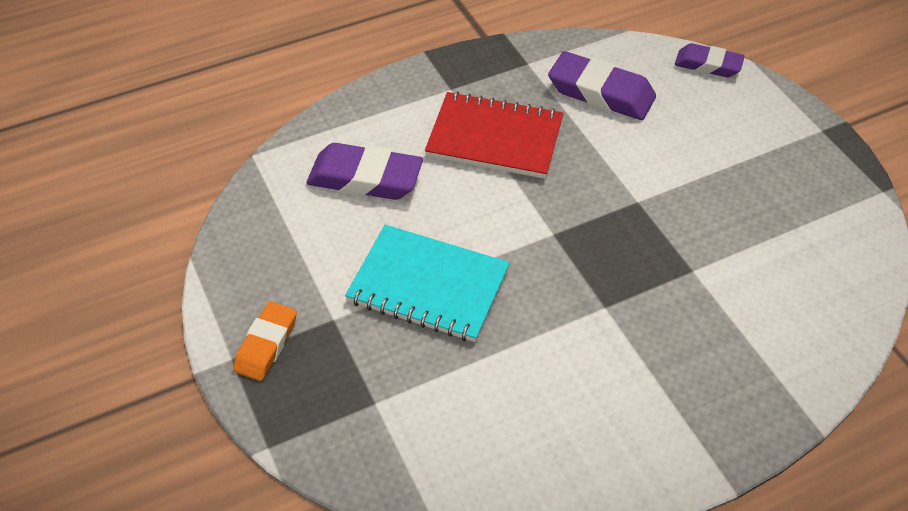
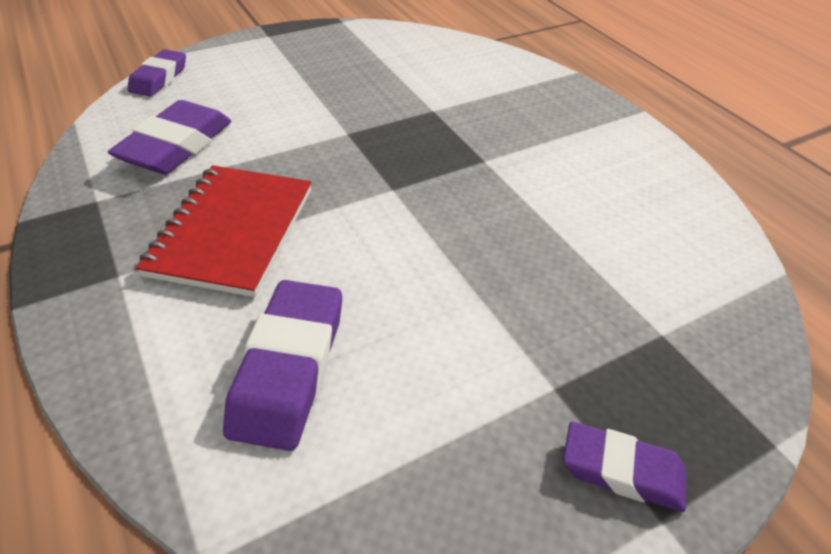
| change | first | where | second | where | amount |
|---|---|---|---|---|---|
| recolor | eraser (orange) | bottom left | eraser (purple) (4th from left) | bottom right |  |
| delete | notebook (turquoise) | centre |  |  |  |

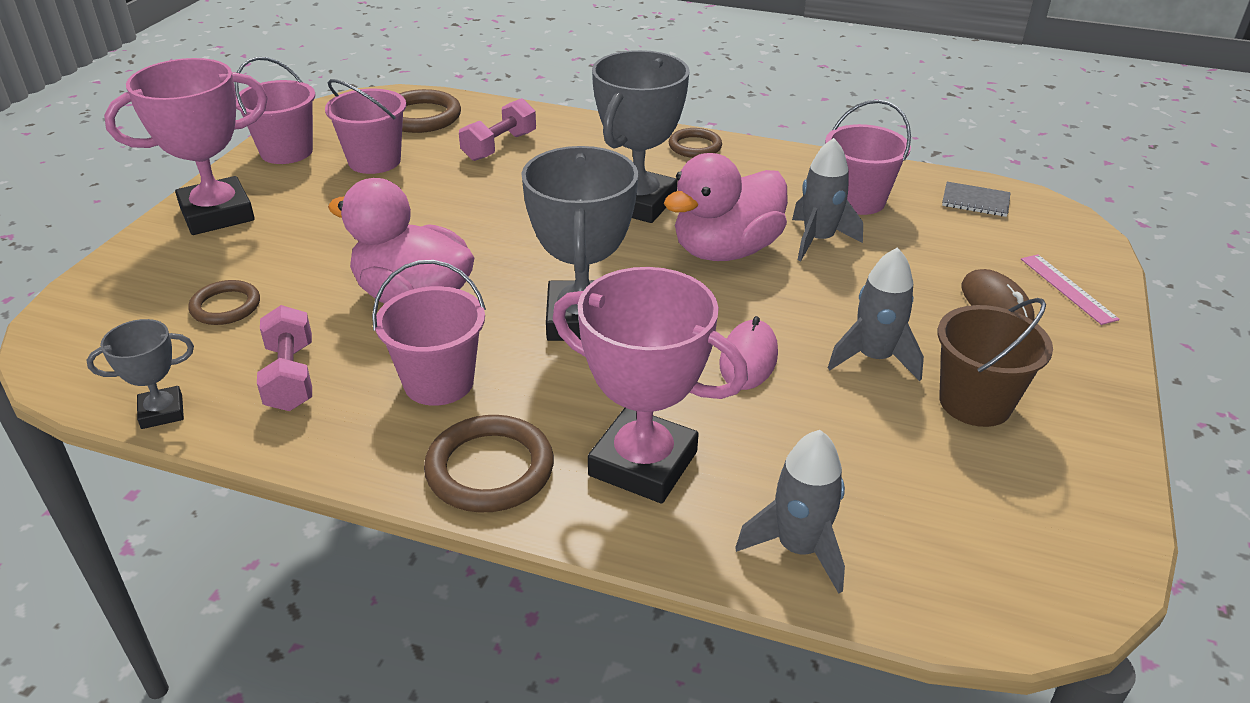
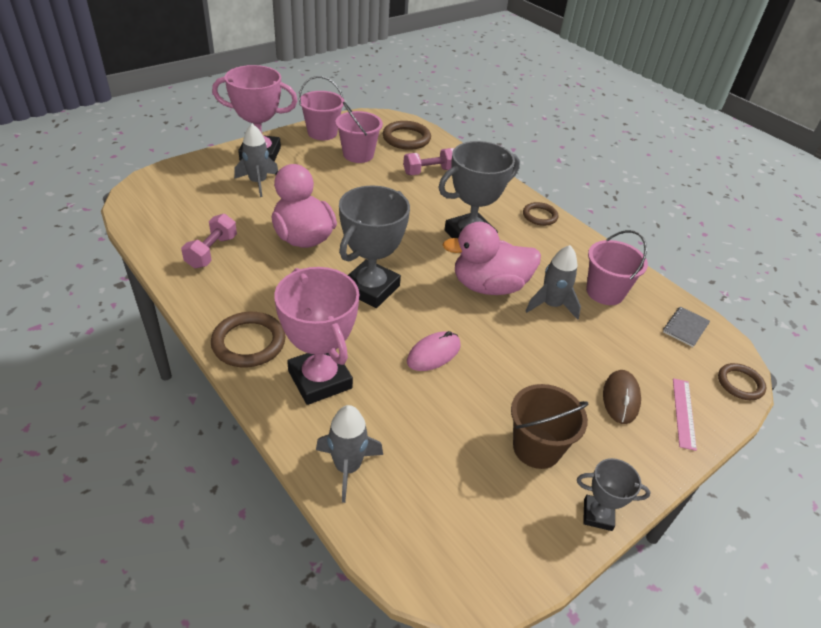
| change | first | where | second | where | amount |
|---|---|---|---|---|---|
| move | trophy (grey) (1st from left in the first image) | middle left | trophy (grey) (3rd from left) | bottom right |  |
| move | ring (brown) (1st from left in the first image) | middle left | ring (brown) (4th from left) | middle right |  |
| delete | bucket (pink) (3rd from left) | centre |  |  |  |
| move | rocket (grey) (3rd from left in the first image) | middle right | rocket (grey) (1st from left) | top left |  |
| rotate | notebook (grey) | top right |  | middle right | 75 degrees clockwise |

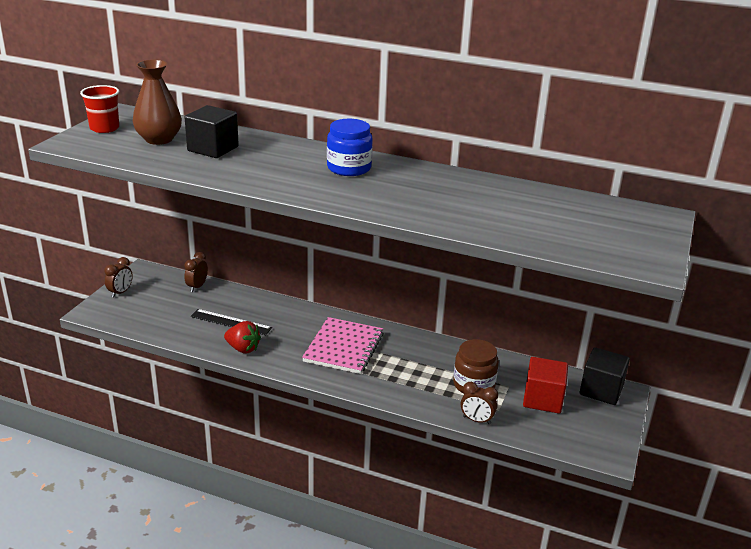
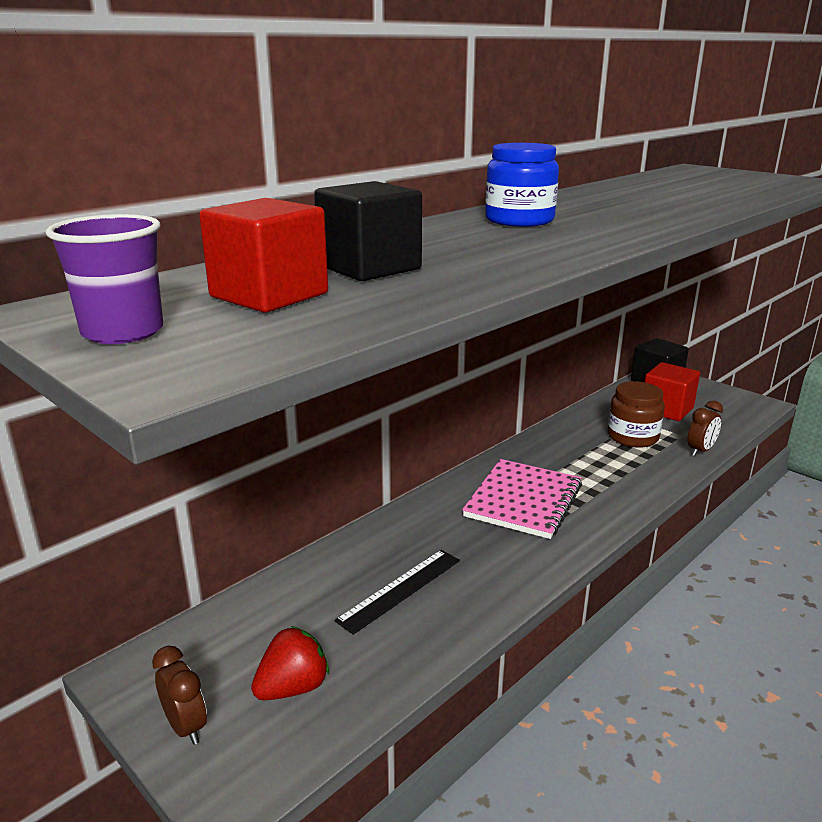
| change | first | where | second | where | amount |
|---|---|---|---|---|---|
| recolor | cup (red) | top left | cup (purple) | middle left |  |
| replace | vase (brown) | top left | cube (red) (1st from left) | top left |  |
| delete | clock (brown) (2nd from left) | middle left |  |  |  |
| move | strawberry (red) | middle left |  | bottom centre |  |
| rotate | notebook (pink) | centre |  | centre | 75 degrees clockwise |

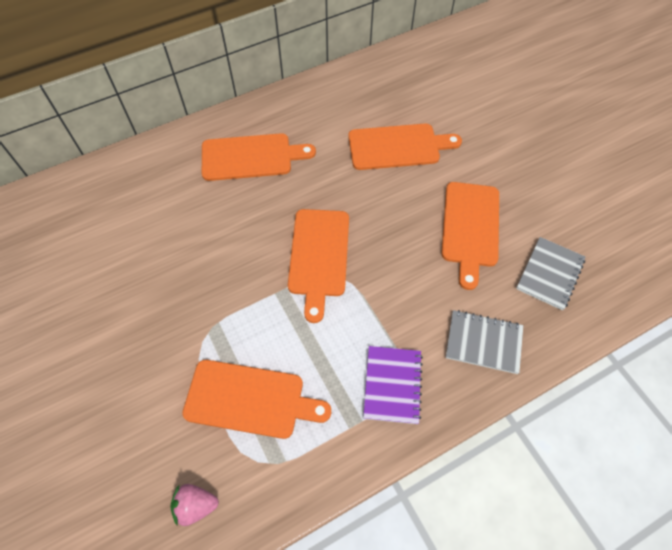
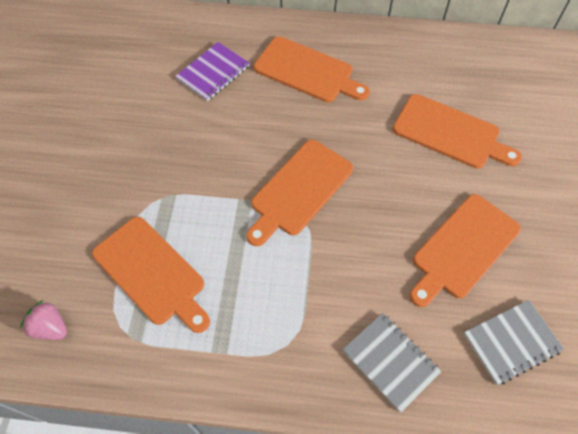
| change | first | where | second | where | amount |
|---|---|---|---|---|---|
| move | notebook (purple) | bottom centre |  | top centre |  |

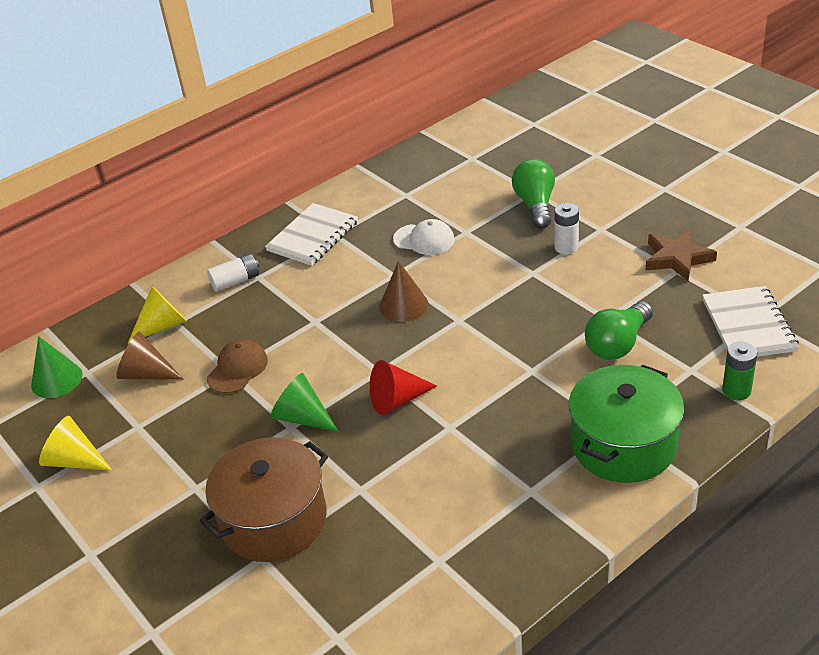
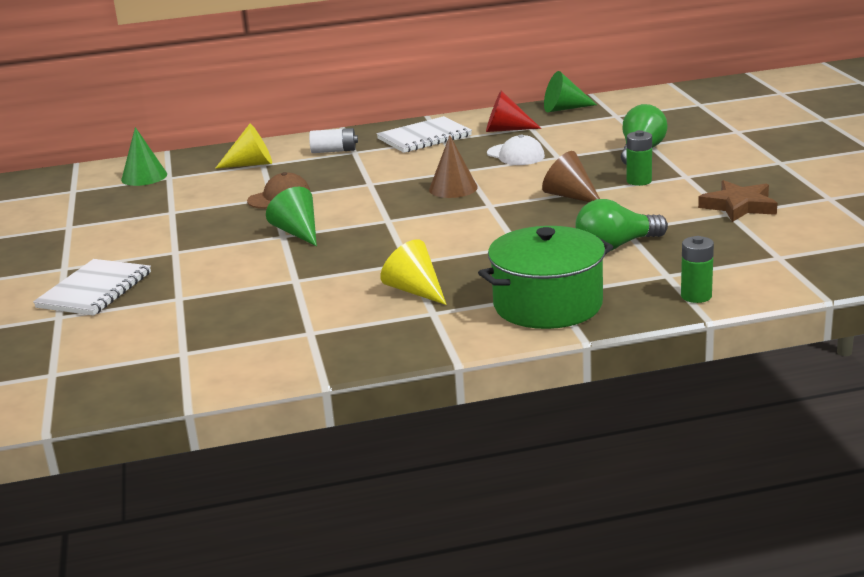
| change | first | where | second | where | amount |
|---|---|---|---|---|---|
| move | cone (yellow) (1st from left in the first image) | bottom left | cone (yellow) (2nd from left) | centre |  |
| move | cone (brown) (1st from left in the first image) | middle left | cone (brown) (2nd from left) | top centre |  |
| delete | pot (brown) | bottom left |  |  |  |
| move | cone (red) | centre |  | top centre |  |
| recolor | battery (white) (2nd from left) | middle right | battery (green) (1st from left) | top right |  |
| move | notebook (white) (2nd from left in the first image) | middle right | notebook (white) (1st from left) | middle left |  |
| insert |  |  | cone (green) (3rd from left) | top centre |  |

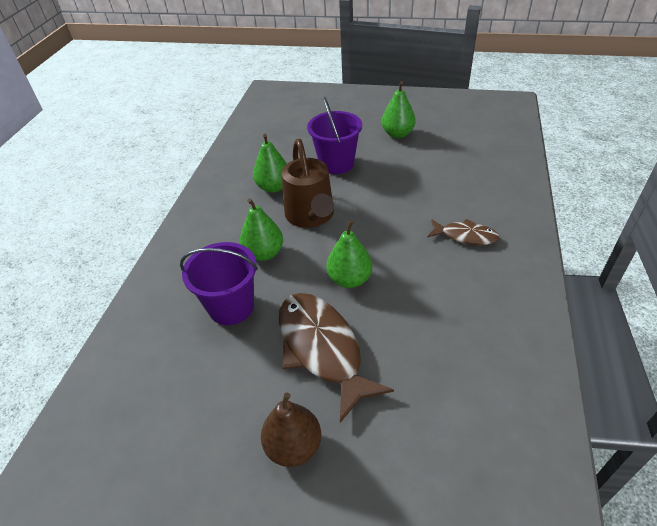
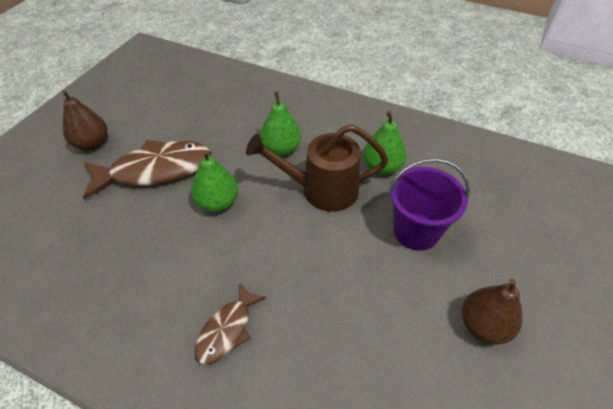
| change | first | where | second | where | amount |
|---|---|---|---|---|---|
| delete | bucket (purple) (1st from left) | centre |  |  |  |
| recolor | pear (green) (4th from left) | top centre | pear (brown) (2nd from left) | bottom right |  |

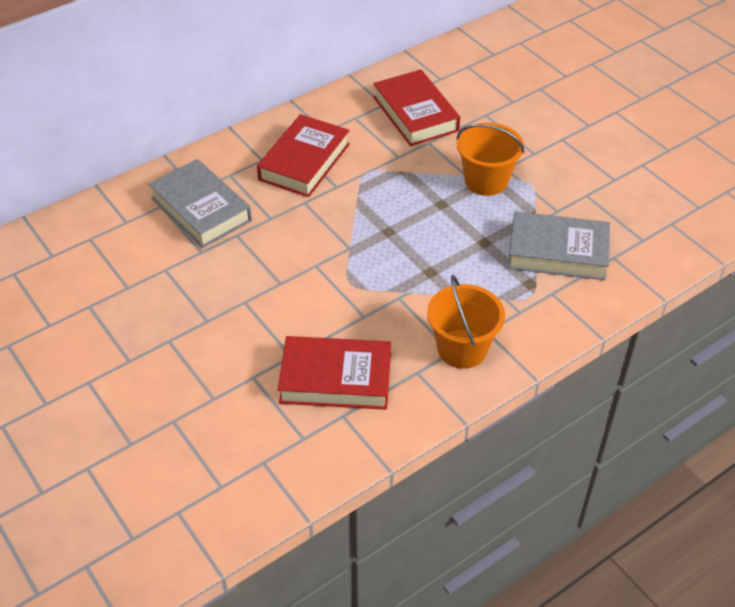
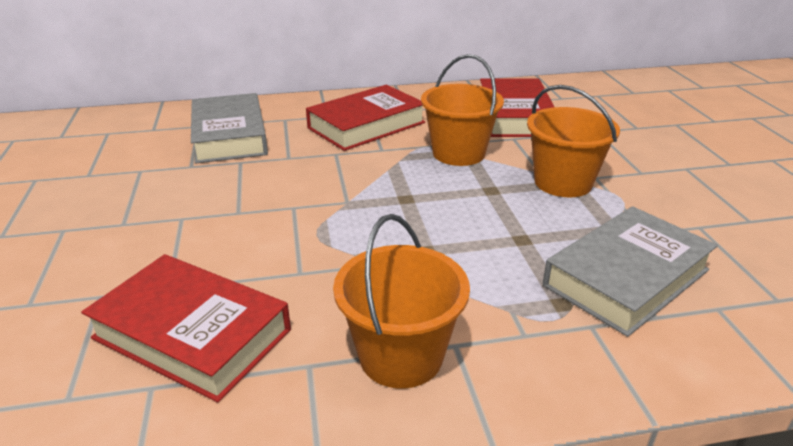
| change | first | where | second | where | amount |
|---|---|---|---|---|---|
| rotate | book (grey) (2nd from left) | middle right |  | middle right | 75 degrees counterclockwise |
| insert |  |  | bucket (orange) (2nd from left) | top centre |  |

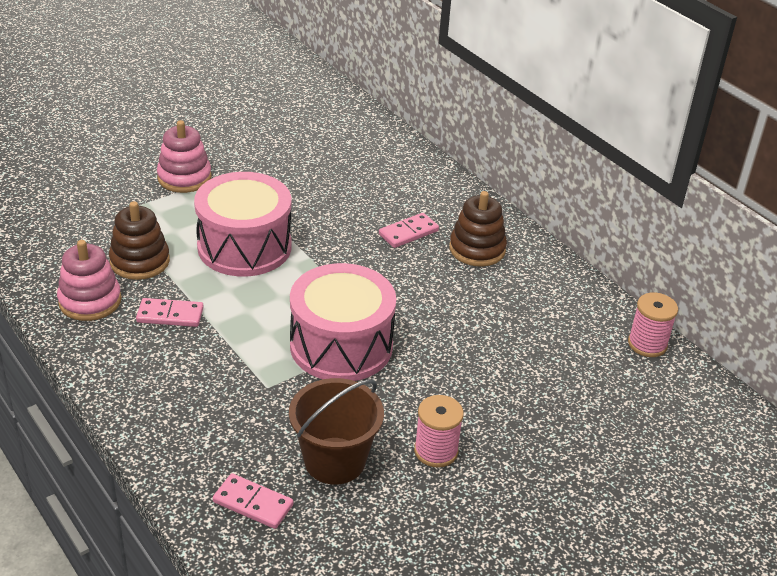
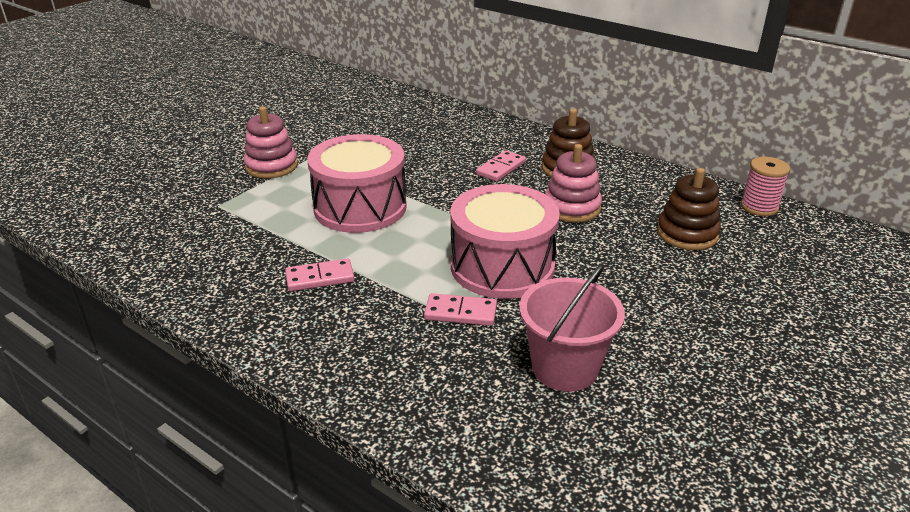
| change | first | where | second | where | amount |
|---|---|---|---|---|---|
| move | stacking toy (pink) (1st from left in the first image) | middle left | stacking toy (pink) (2nd from left) | centre |  |
| move | stacking toy (brown) (1st from left in the first image) | middle left | stacking toy (brown) (2nd from left) | middle right |  |
| move | domino (pink) (2nd from left) | bottom left |  | centre |  |
| recolor | bucket (brown) | bottom centre | bucket (pink) | centre |  |
| delete | spool (pink) (1st from left) | bottom centre |  |  |  |

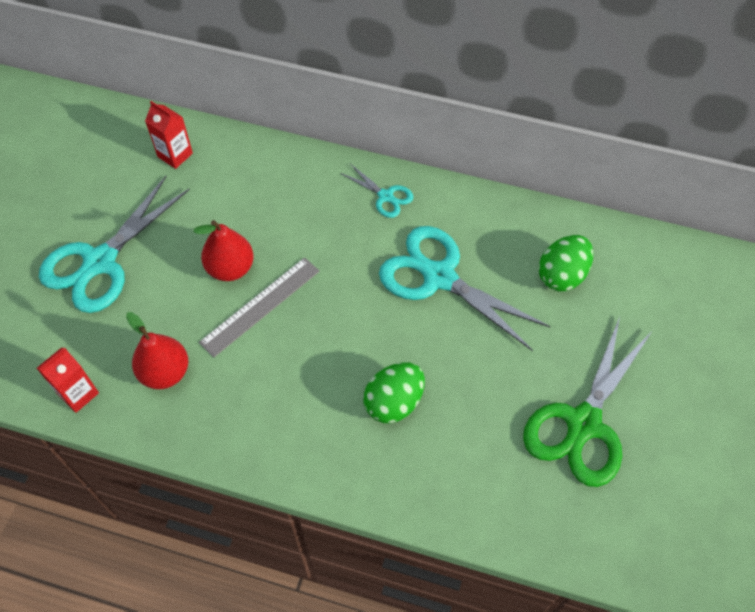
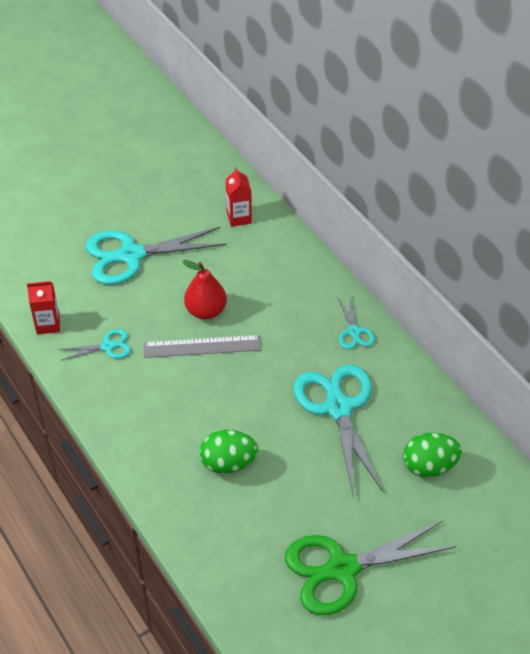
| change | first | where | second | where | amount |
|---|---|---|---|---|---|
| replace | pear (red) (1st from left) | middle left | scissors (turquoise) (1st from left) | middle left |  |

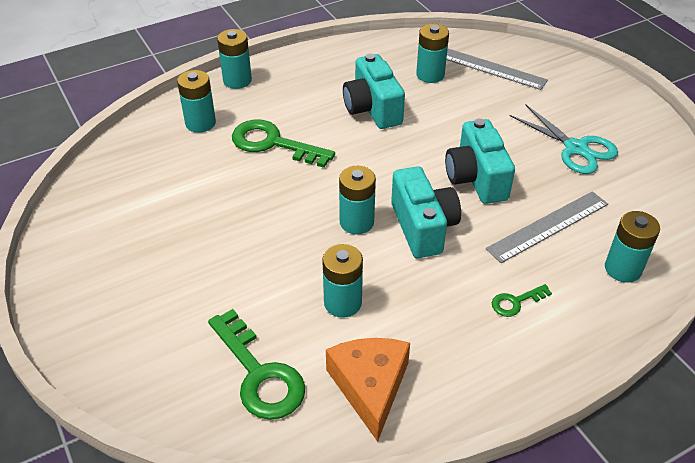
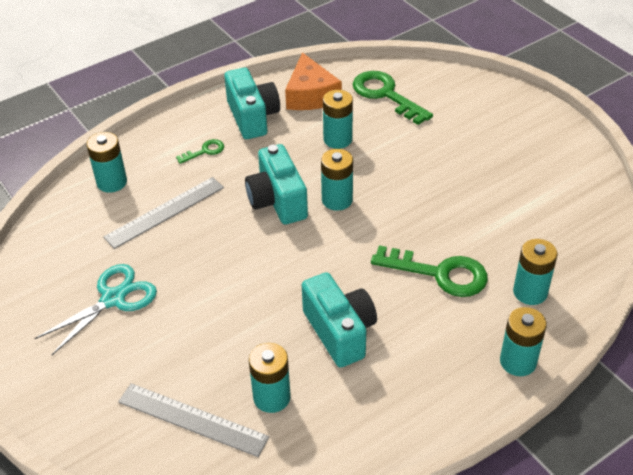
| change | first | where | second | where | amount |
|---|---|---|---|---|---|
| move | camera (turquoise) (3rd from left in the first image) | middle right | camera (turquoise) (1st from left) | top centre |  |
| rotate | scissors (turquoise) | top right |  | middle left | 90 degrees clockwise |

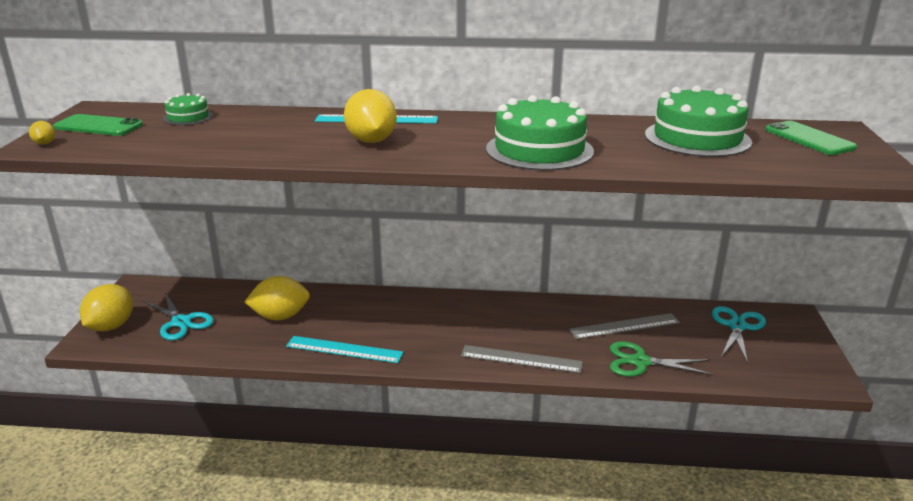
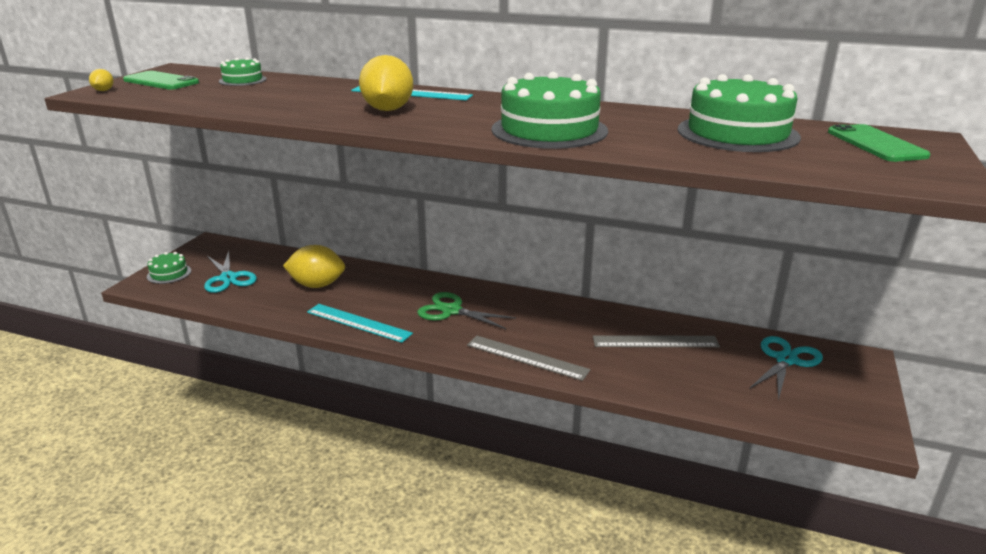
| change | first | where | second | where | amount |
|---|---|---|---|---|---|
| replace | lemon (yellow) (2nd from left) | middle left | cake (green) (1st from left) | middle left |  |
| move | scissors (green) | bottom right |  | centre |  |

